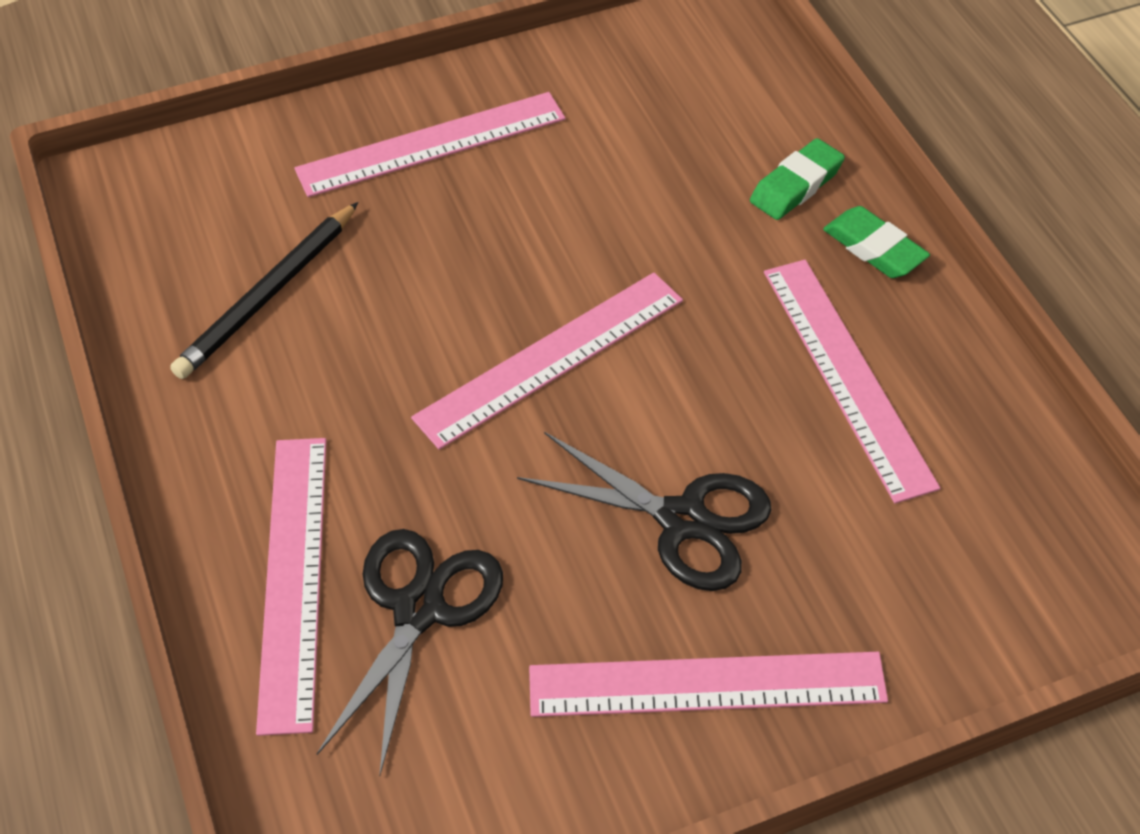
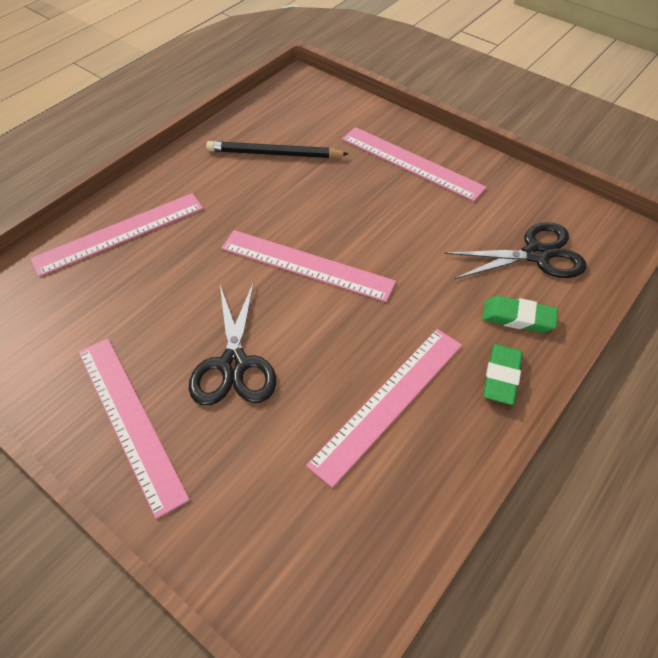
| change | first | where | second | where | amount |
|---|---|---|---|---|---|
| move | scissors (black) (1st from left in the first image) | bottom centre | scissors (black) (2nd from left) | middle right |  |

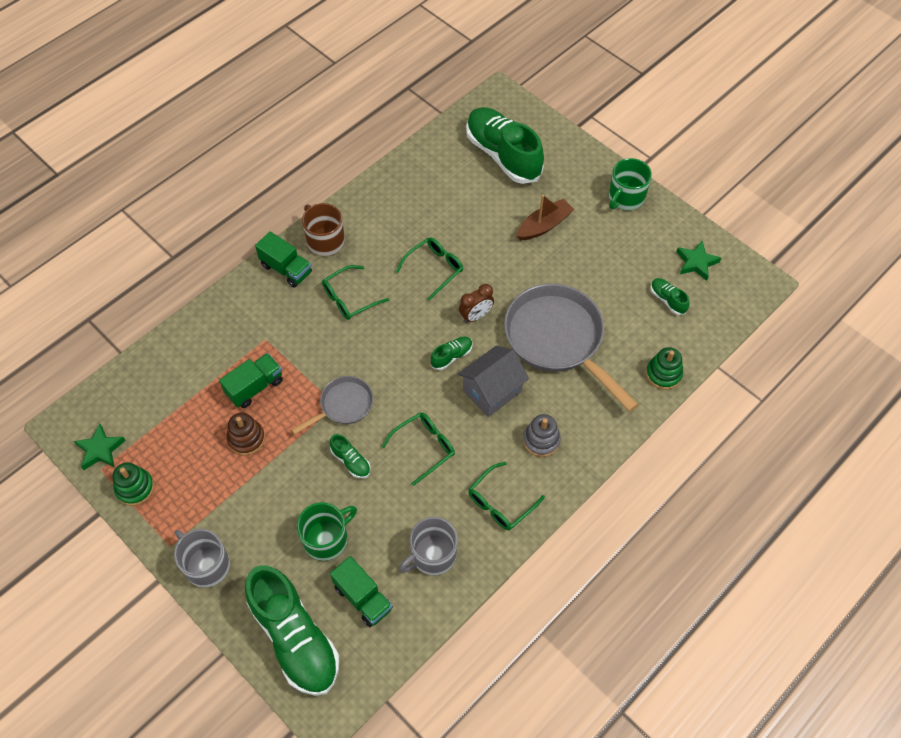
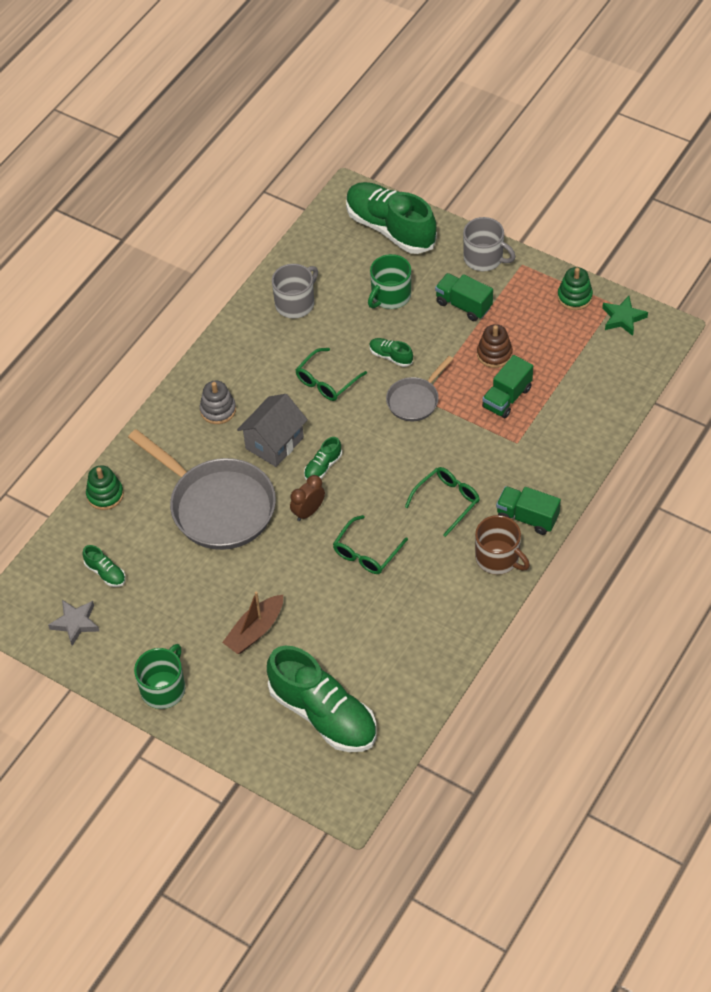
| change | first | where | second | where | amount |
|---|---|---|---|---|---|
| move | truck (green) (3rd from left in the first image) | bottom centre | truck (green) (1st from left) | top centre |  |
| delete | glasses (green) (4th from left) | bottom centre |  |  |  |
| recolor | star (green) (2nd from left) | middle right | star (grey) | middle left |  |

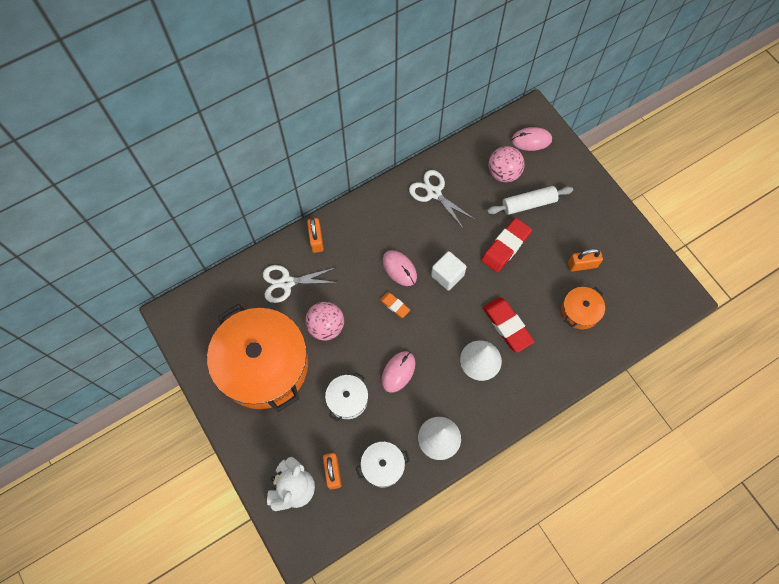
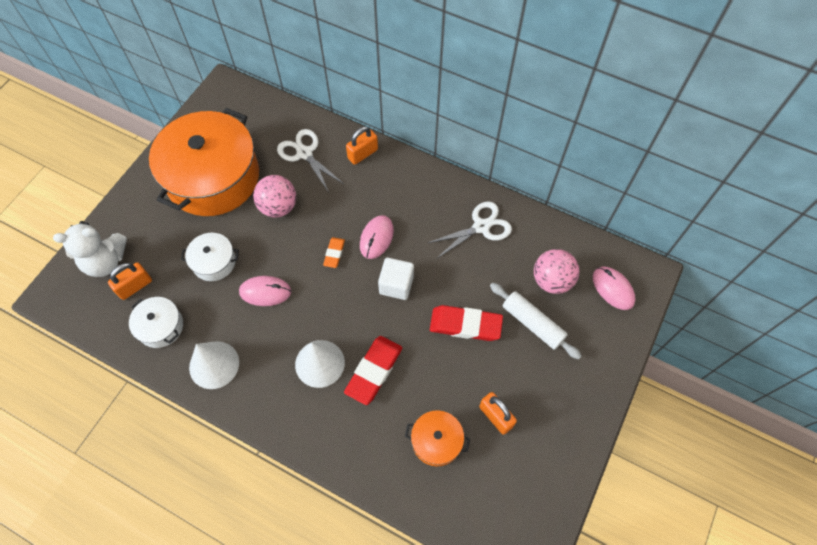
| change | first | where | second | where | amount |
|---|---|---|---|---|---|
| rotate | scissors (white) (2nd from left) | centre |  | centre | 45 degrees clockwise |

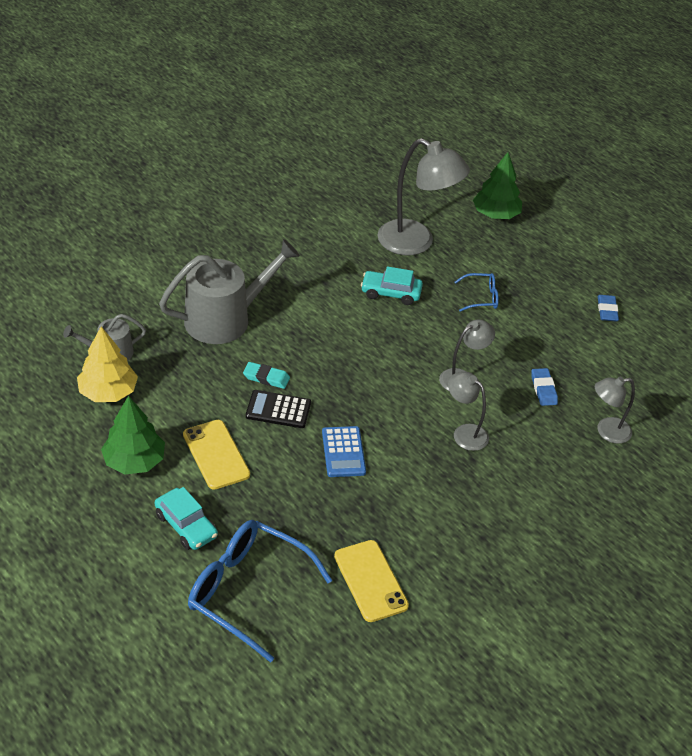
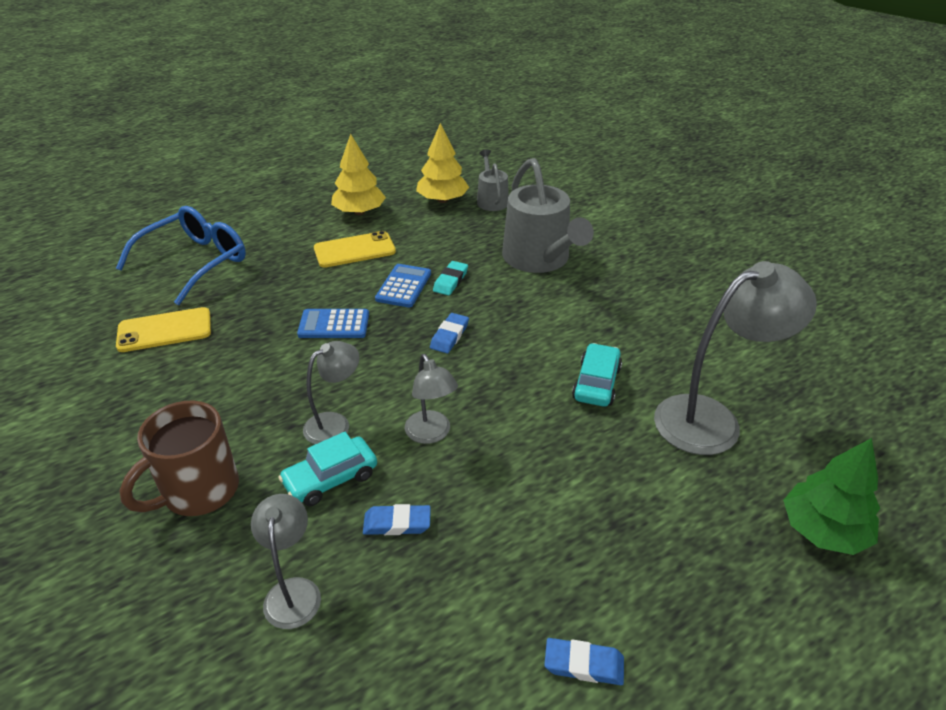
| change | first | where | second | where | amount |
|---|---|---|---|---|---|
| recolor | tree (green) (1st from left) | middle left | tree (yellow) (1st from left) | top centre |  |
| move | car (turquoise) (1st from left) | bottom left |  | centre |  |
| recolor | calculator (black) | centre | calculator (blue) (2nd from left) | centre |  |
| rotate | lamp (grey) (1st from left in the first image) | top centre | lamp (grey) (4th from left) | middle right | 150 degrees counterclockwise |
| delete | glasses (blue) (2nd from left) | middle right |  |  |  |
| insert |  |  | mug (brown) | middle left |  |
| insert |  |  | eraser (blue) (2nd from left) | centre |  |

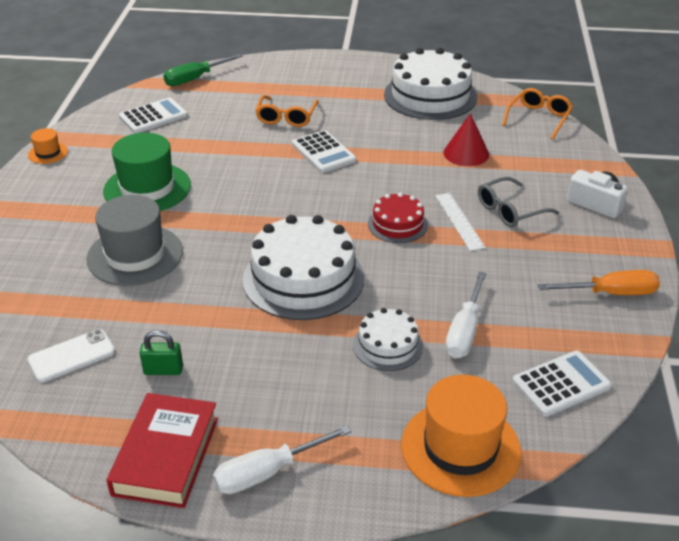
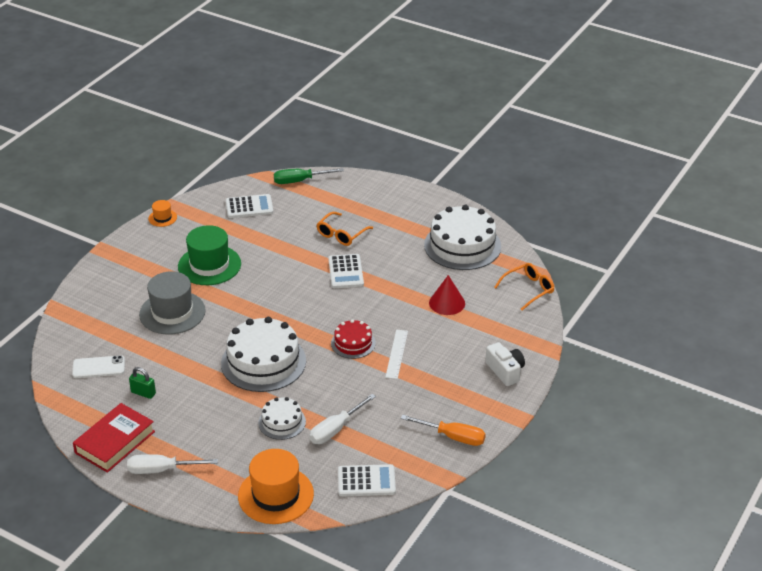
| change | first | where | second | where | amount |
|---|---|---|---|---|---|
| delete | glasses (grey) | middle right |  |  |  |

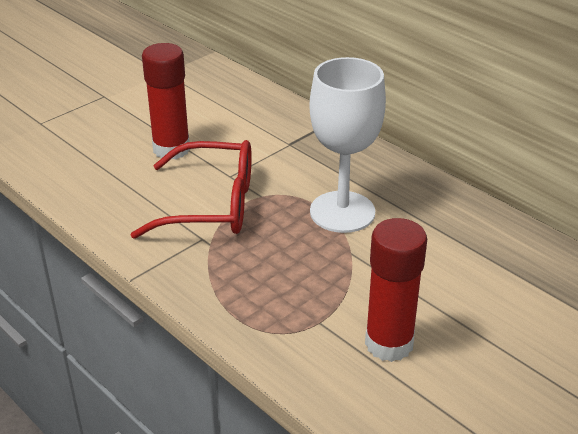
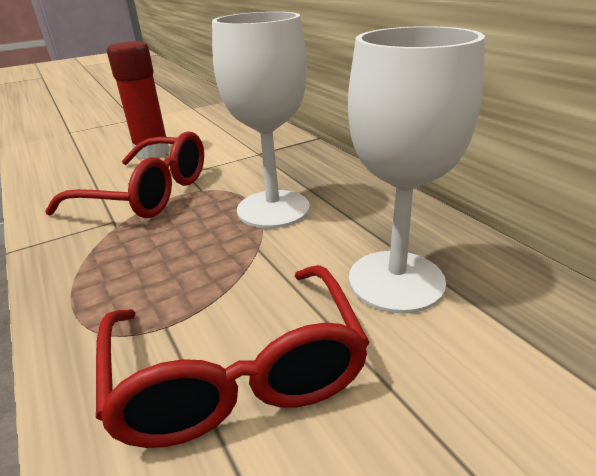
| change | first | where | second | where | amount |
|---|---|---|---|---|---|
| replace | glue stick (red) (2nd from left) | bottom right | glasses (red) (2nd from left) | bottom centre |  |
| insert |  |  | goblet (white) (2nd from left) | middle right |  |

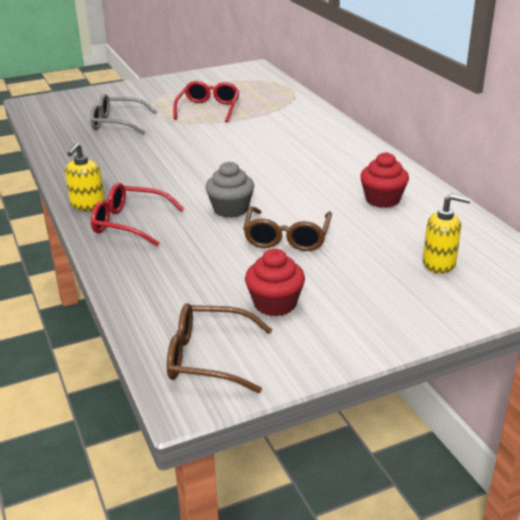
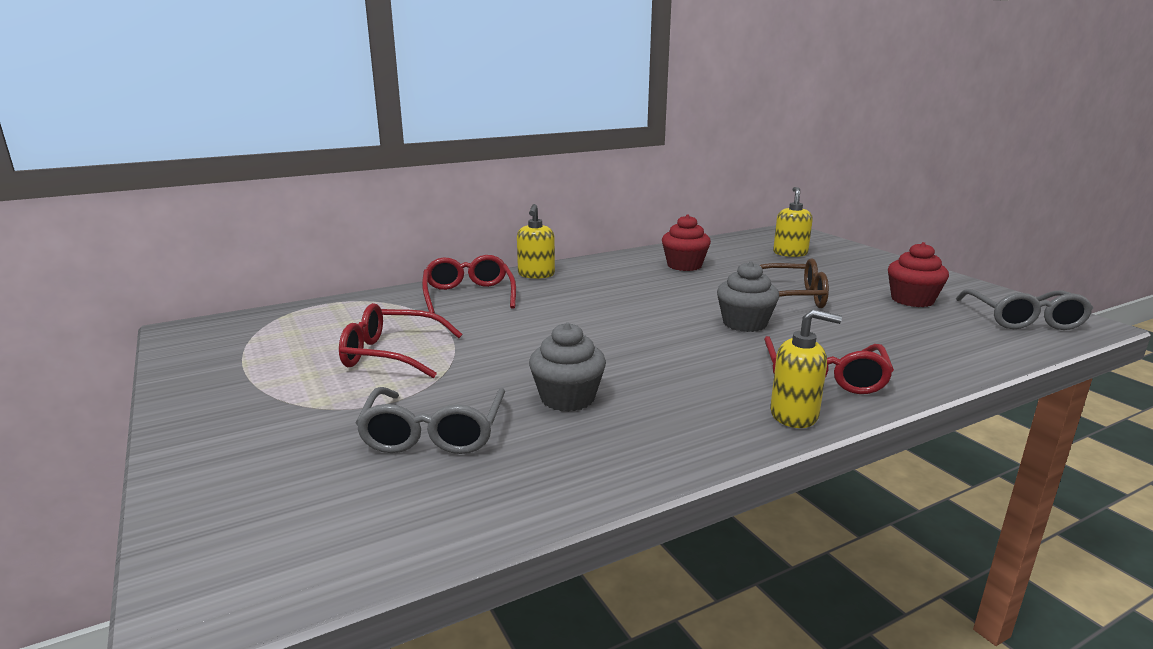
| change | first | where | second | where | amount |
|---|---|---|---|---|---|
| recolor | glasses (brown) (1st from left) | bottom centre | glasses (grey) (2nd from left) | middle right |  |
| insert |  |  | glasses (red) (2nd from left) | centre |  |
| insert |  |  | soap dispenser (yellow) (1st from left) | centre |  |
| insert |  |  | cupcake (grey) (1st from left) | centre |  |

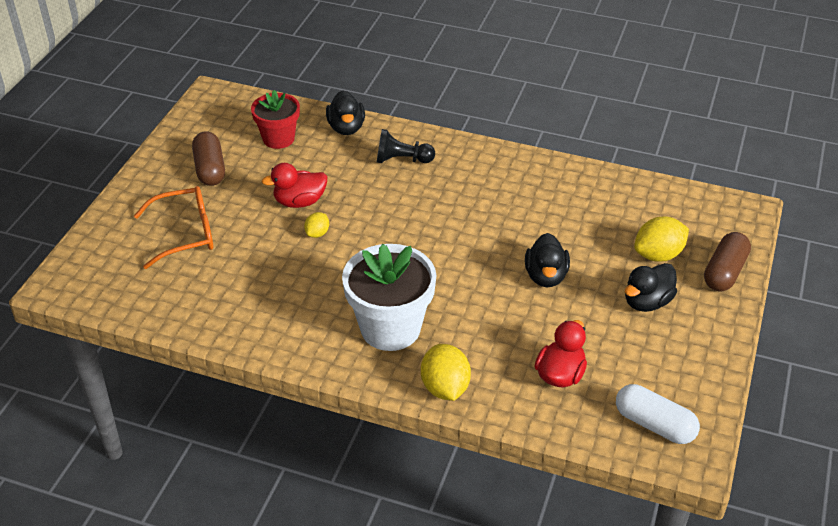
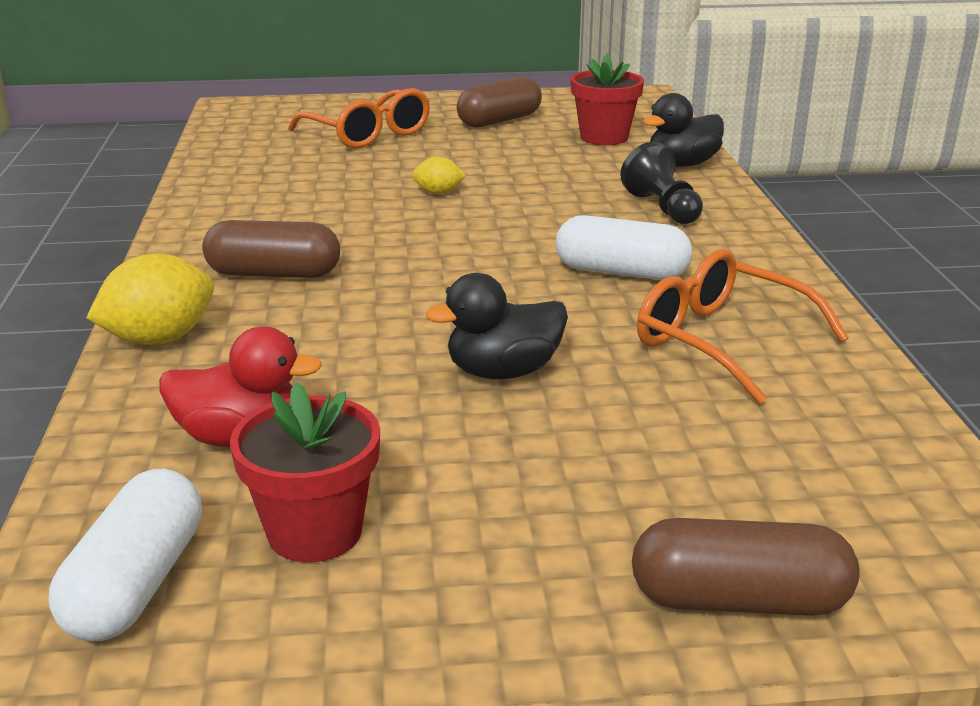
| change | first | where | second | where | amount |
|---|---|---|---|---|---|
| delete | duck (red) (1st from left) | centre |  |  |  |
| replace | flower pot (white) | centre | capsule (brown) (1st from left) | middle left |  |
| delete | duck (black) (3rd from left) | middle right |  |  |  |
| delete | lemon (yellow) (3rd from left) | middle right |  |  |  |
| insert |  |  | flower pot (red) (1st from left) | bottom left |  |
| insert |  |  | capsule (white) (2nd from left) | centre |  |
| insert |  |  | glasses (orange) (2nd from left) | middle right |  |

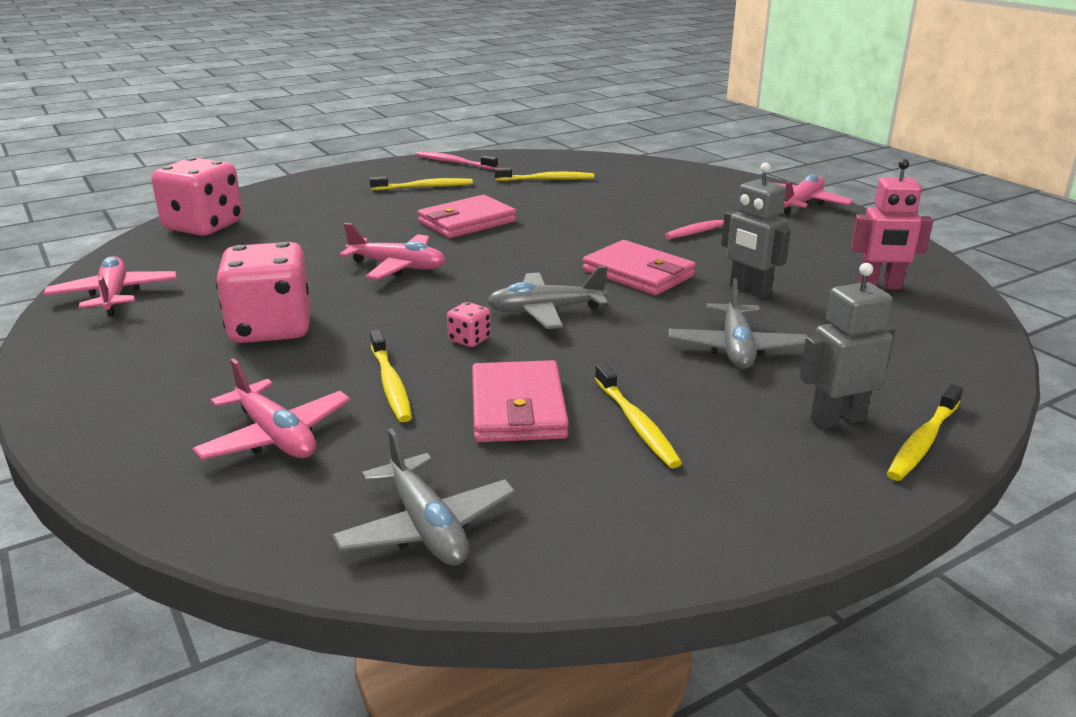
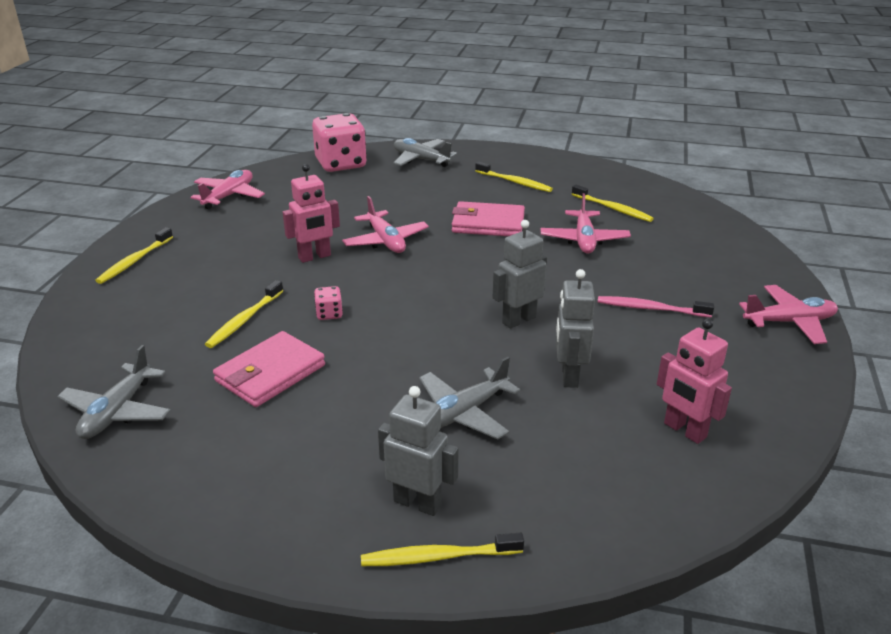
| change | first | where | second | where | amount |
|---|---|---|---|---|---|
| move | plane (pink) (2nd from left in the first image) | middle left | plane (pink) (3rd from left) | centre |  |
| delete | dice (pink) (2nd from left) | middle left |  |  |  |
| delete | toothbrush (pink) (1st from left) | top centre |  |  |  |
| move | plane (grey) (2nd from left) | centre |  | top centre |  |
| replace | wallet (pink) (3rd from left) | centre | robot (grey) (2nd from left) | centre |  |
| move | toothbrush (yellow) (4th from left in the first image) | centre | toothbrush (yellow) (1st from left) | middle left |  |
| insert |  |  | robot (pink) (1st from left) | centre |  |

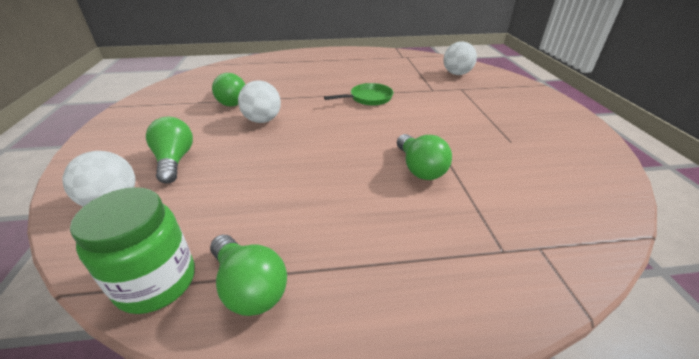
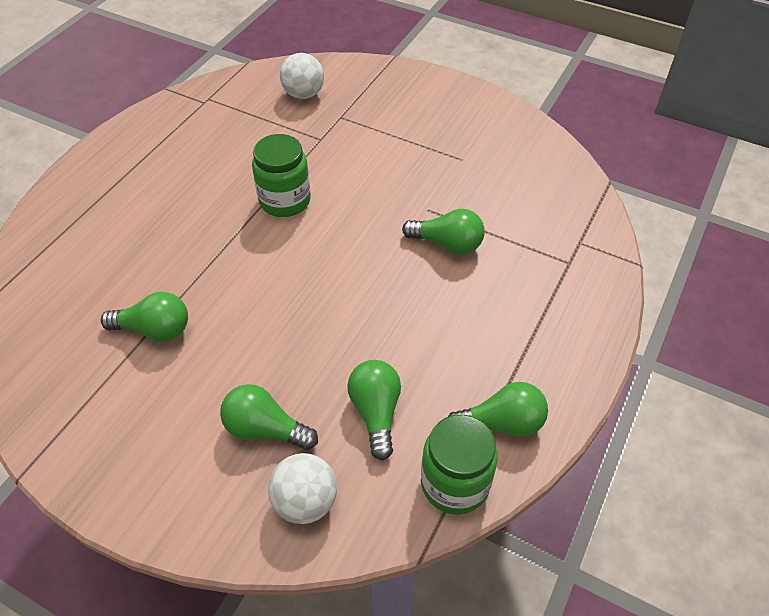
| change | first | where | second | where | amount |
|---|---|---|---|---|---|
| delete | ball (white) (2nd from left) | top centre |  |  |  |
| replace | pan (green) | top centre | jar (green) (1st from left) | top centre |  |
| insert |  |  | light bulb (green) (3rd from left) | centre |  |

